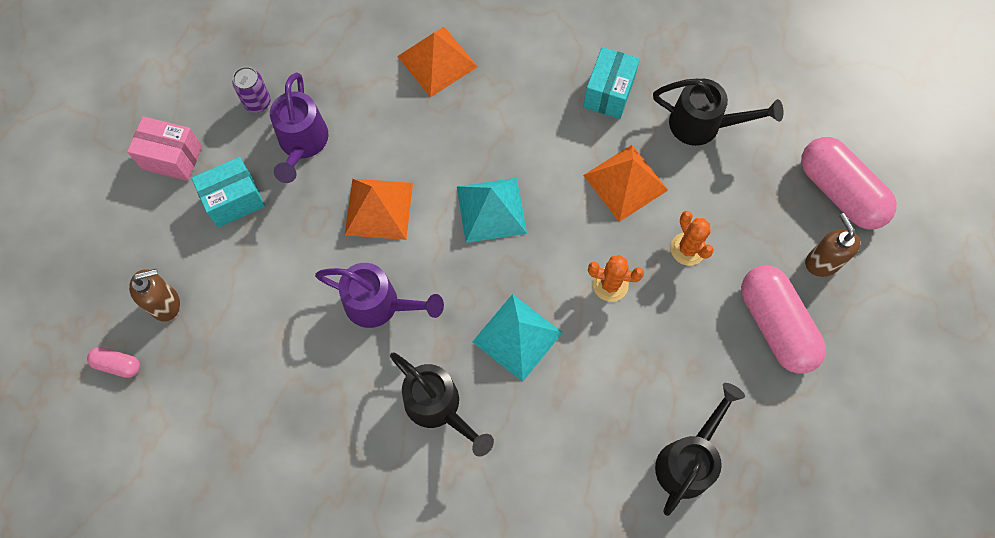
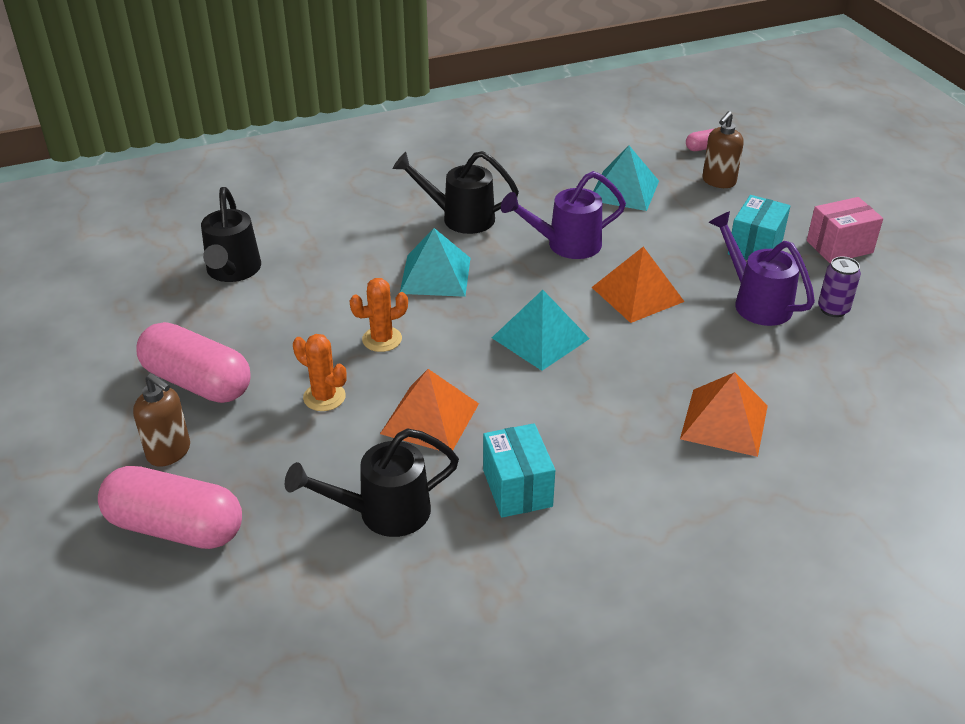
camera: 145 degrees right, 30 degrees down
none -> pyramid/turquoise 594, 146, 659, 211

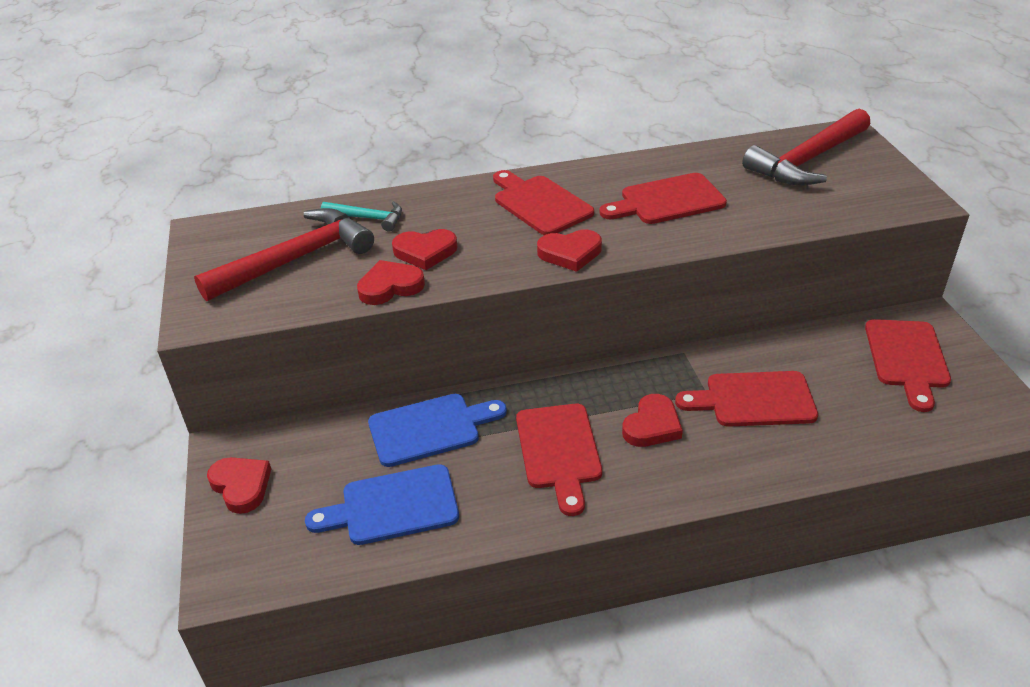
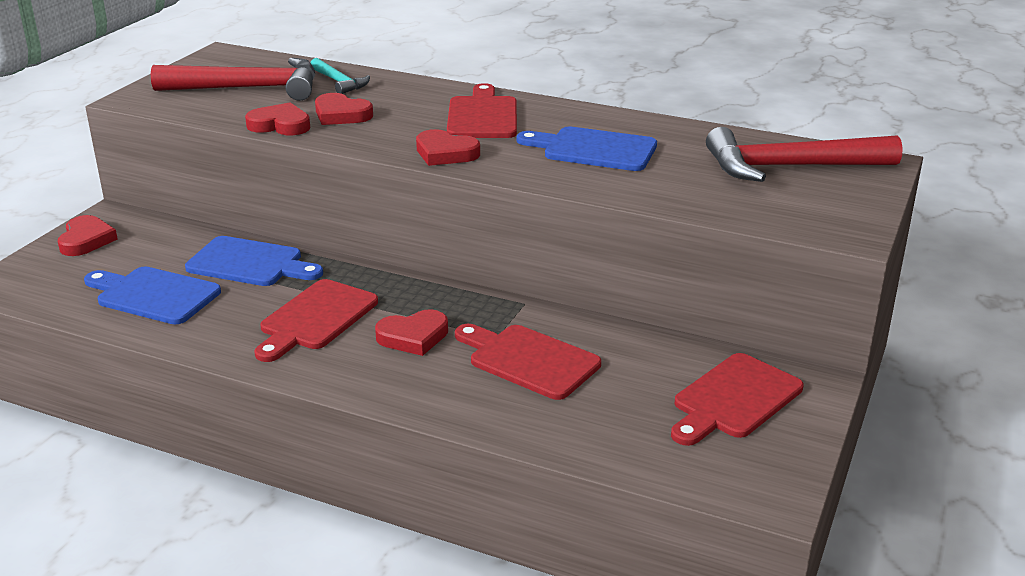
camera: 35 degrees right, 10 degrees down
cutting board/red 599, 173, 727, 224 -> cutting board/blue 517, 127, 657, 171

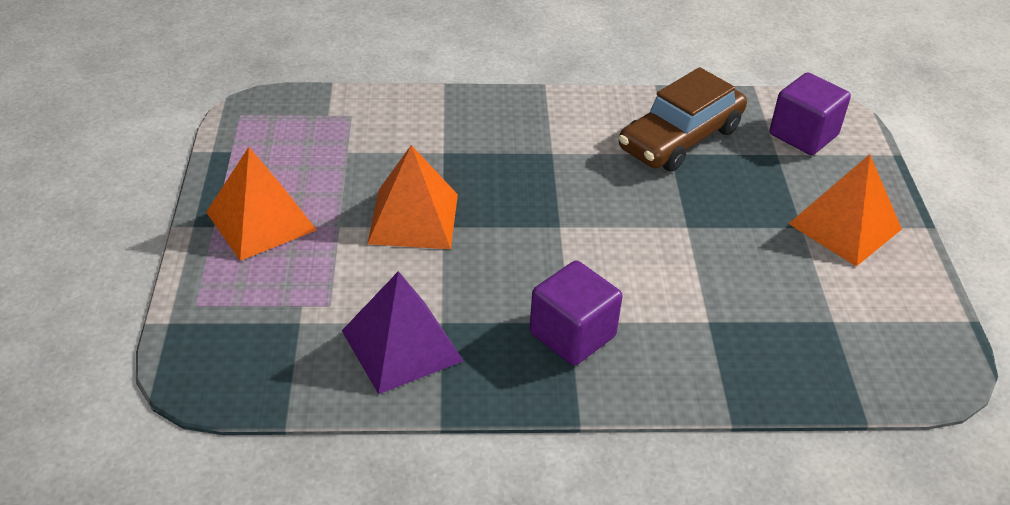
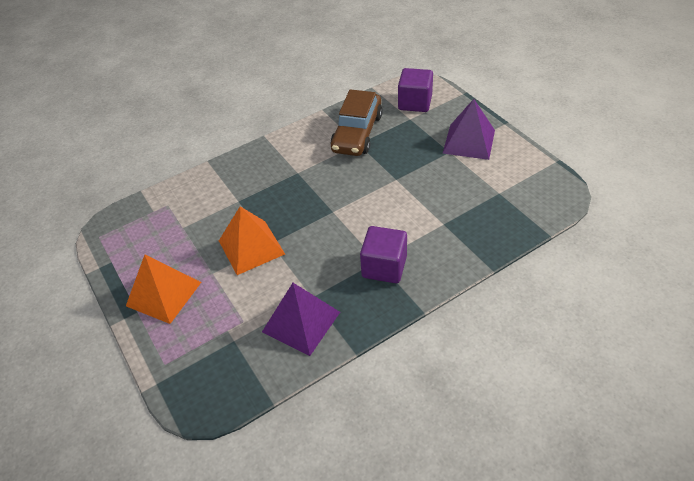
camera: 25 degrees left, 5 degrees up
pyramid/orange 789, 154, 902, 267 -> pyramid/purple 443, 99, 495, 160

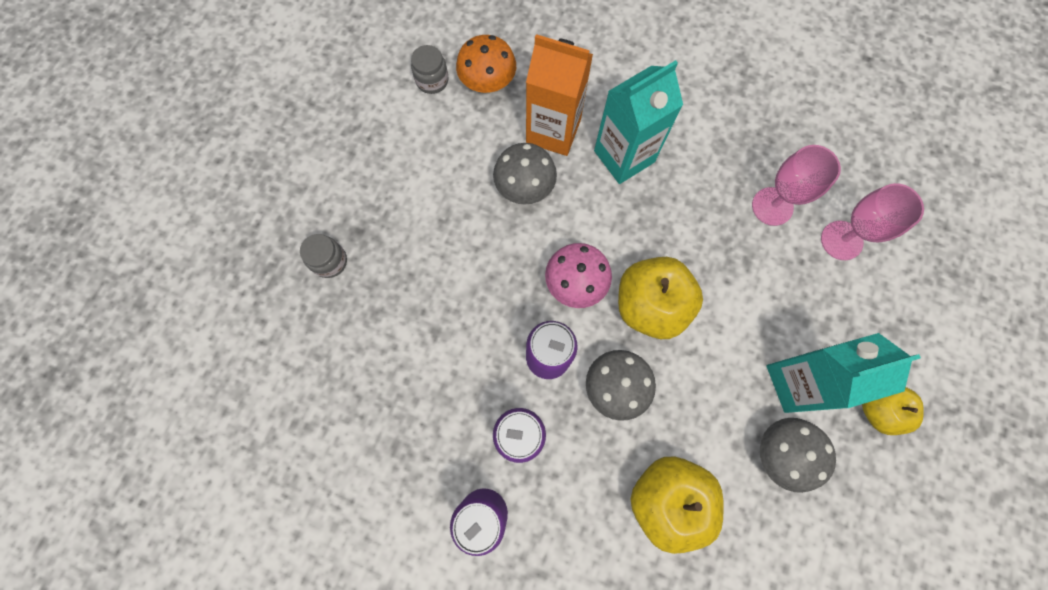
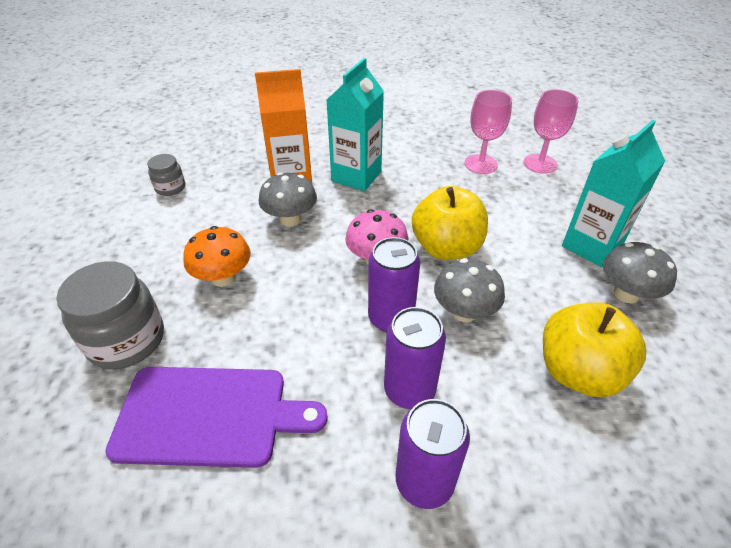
camera: 30 degrees left, 30 degrees down
apple/yellow 862, 387, 924, 435 -> none
none -> cutting board/purple 105, 367, 328, 468
mushroom/orange 456, 35, 516, 93 -> mushroom/orange 183, 226, 251, 287, relocated
jar/grey 300, 234, 347, 278 -> jar/grey 56, 261, 164, 369, x1.87

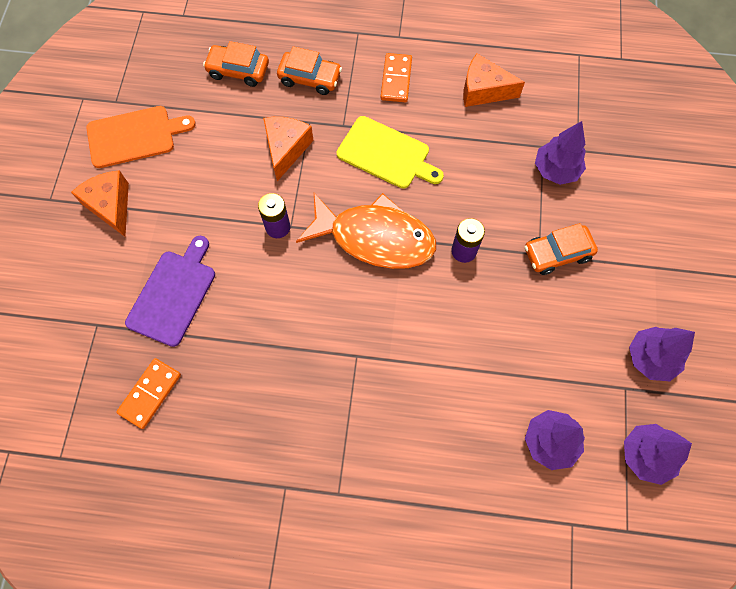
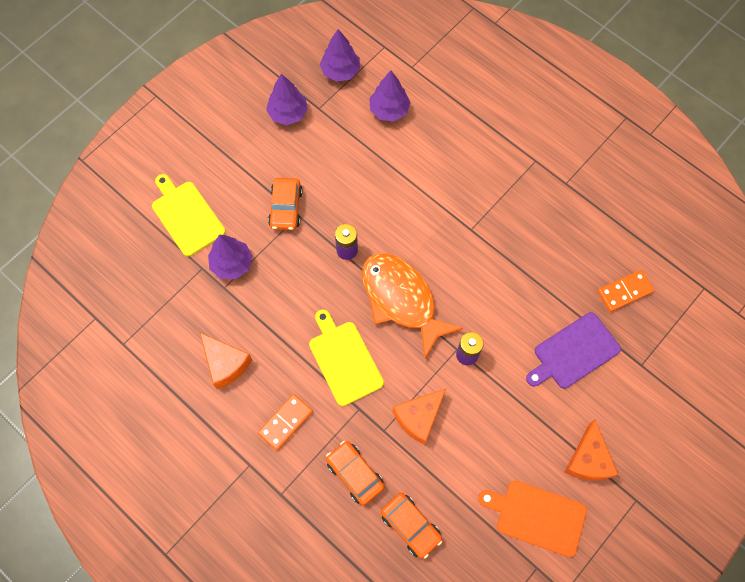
camera: 145 degrees left, 0 degrees up
none -> cutting board/yellow 152, 174, 225, 257
car/orange 524, 223, 598, 275 -> car/orange 268, 178, 303, 230, 75 degrees clockwise

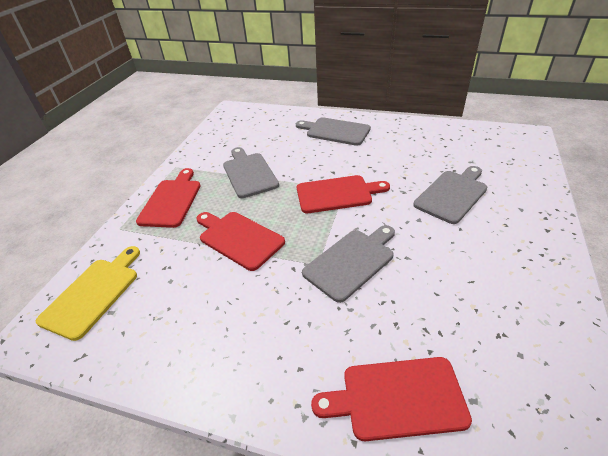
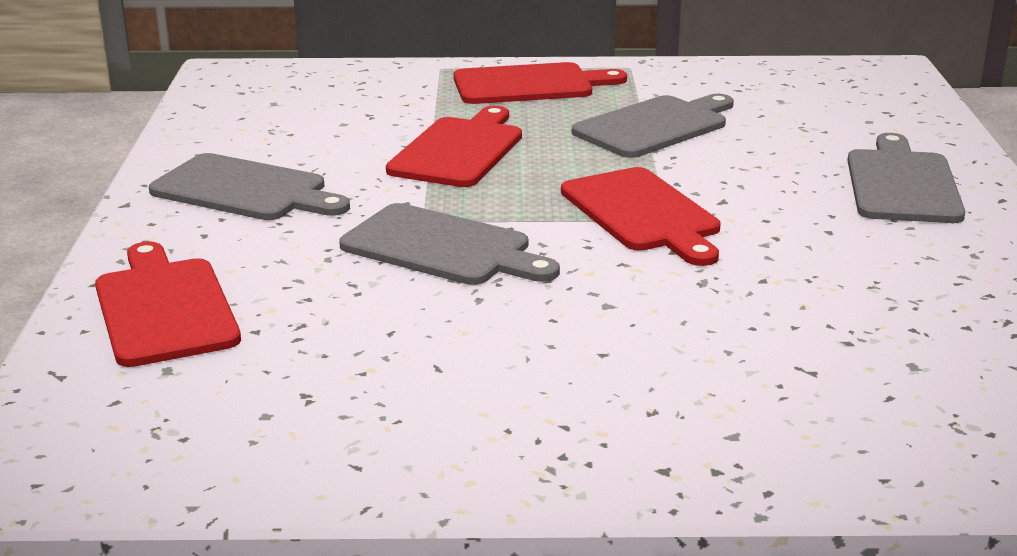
camera: 70 degrees right, 15 degrees down
cutting board/yellow 36, 246, 140, 341 -> none
cutting board/grey 413, 166, 487, 224 -> cutting board/grey 149, 153, 350, 220, relocated

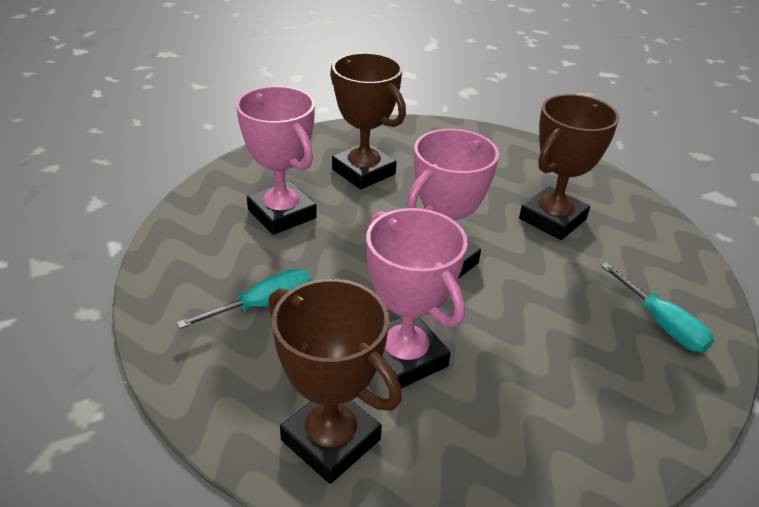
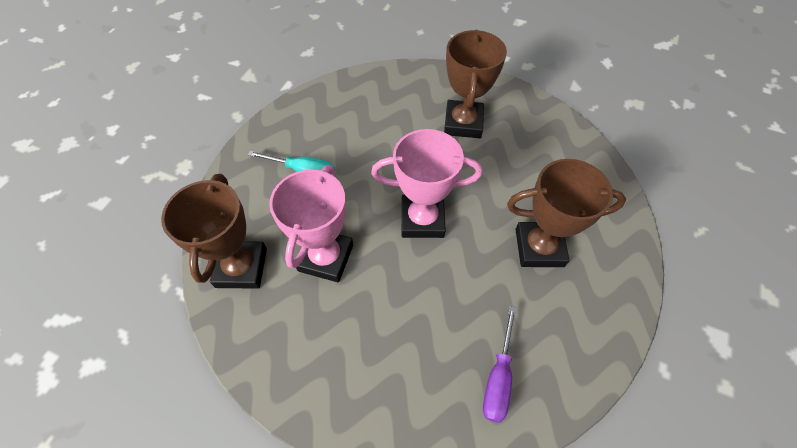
camera: 50 degrees right, 20 degrees up
trophy/pink 236, 86, 317, 235 -> none
screwdriver/turquoise 600, 263, 714, 353 -> screwdriver/purple 483, 306, 517, 423

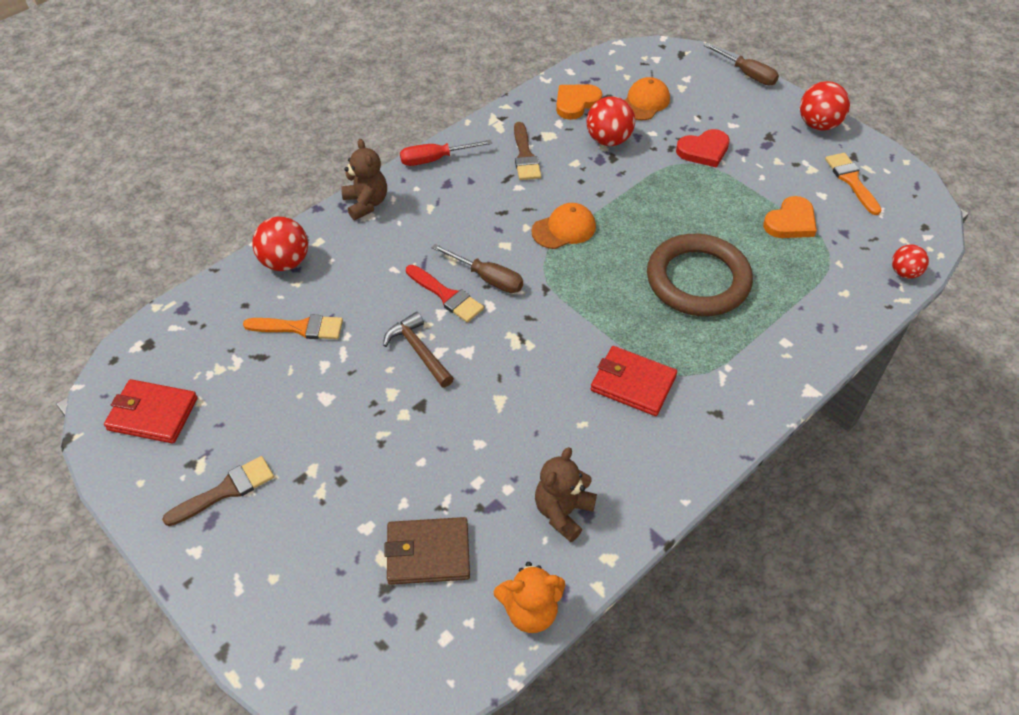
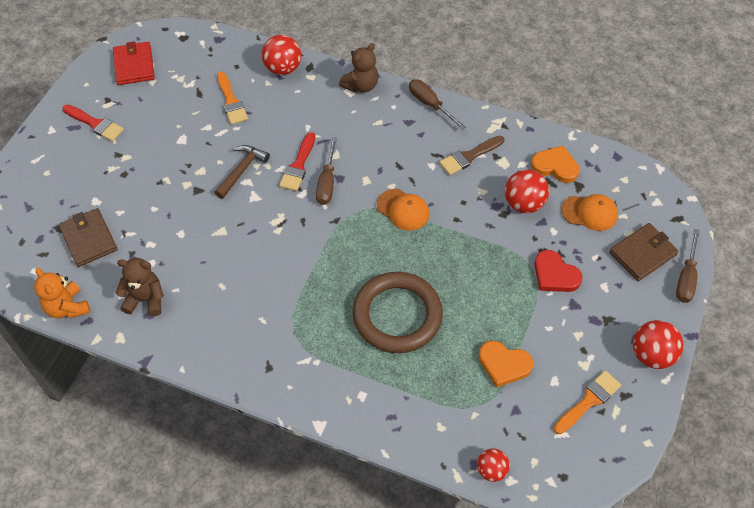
camera: 65 degrees right, 5 degrees up
wallet/red 591, 346, 677, 416 -> none
none -> wallet/brown 609, 223, 679, 281
brush/brown 162, 456, 274, 526 -> brush/red 62, 104, 124, 142
screwdriver/red 400, 140, 493, 166 -> screwdriver/brown 409, 79, 466, 130

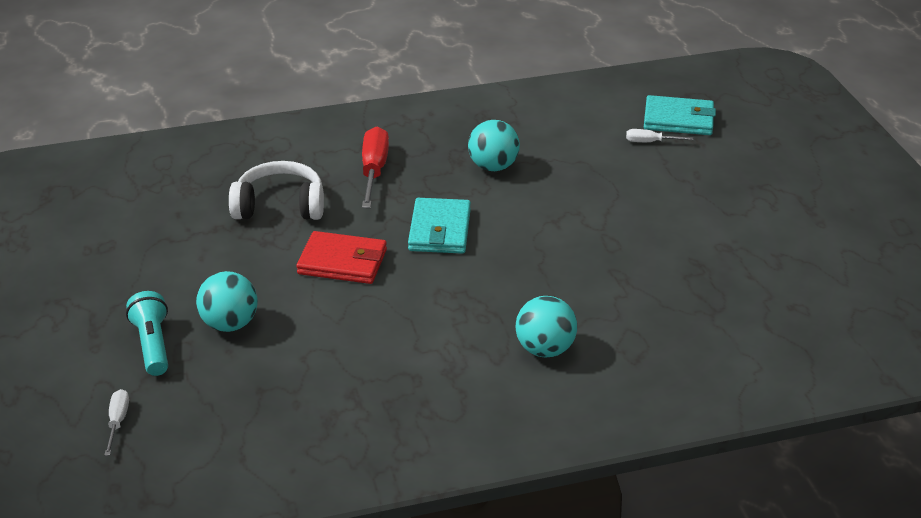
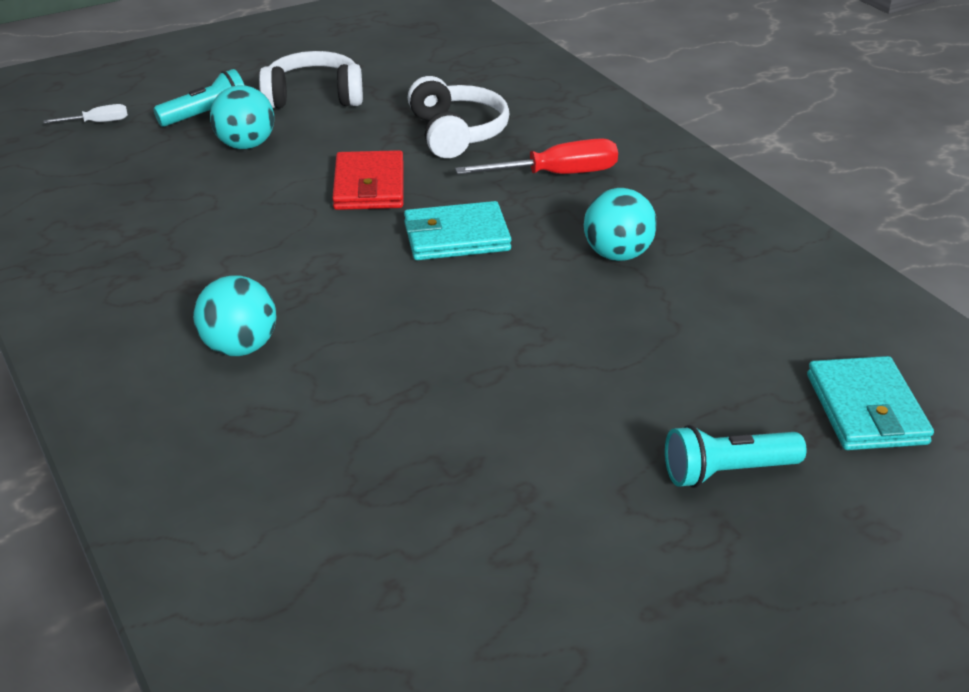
camera: 75 degrees right, 0 degrees up
screwdriver/white 626, 129, 693, 142 -> none
none -> headphones/white 259, 51, 363, 109
none -> flashlight/turquoise 665, 425, 807, 488

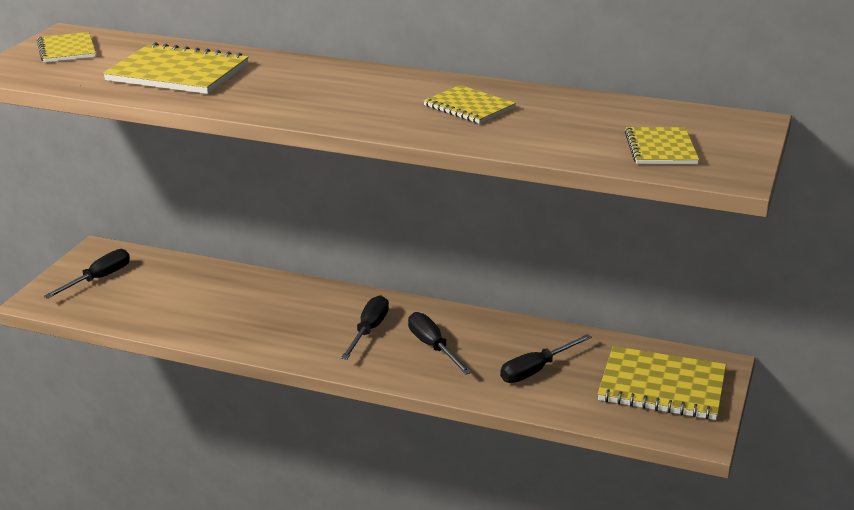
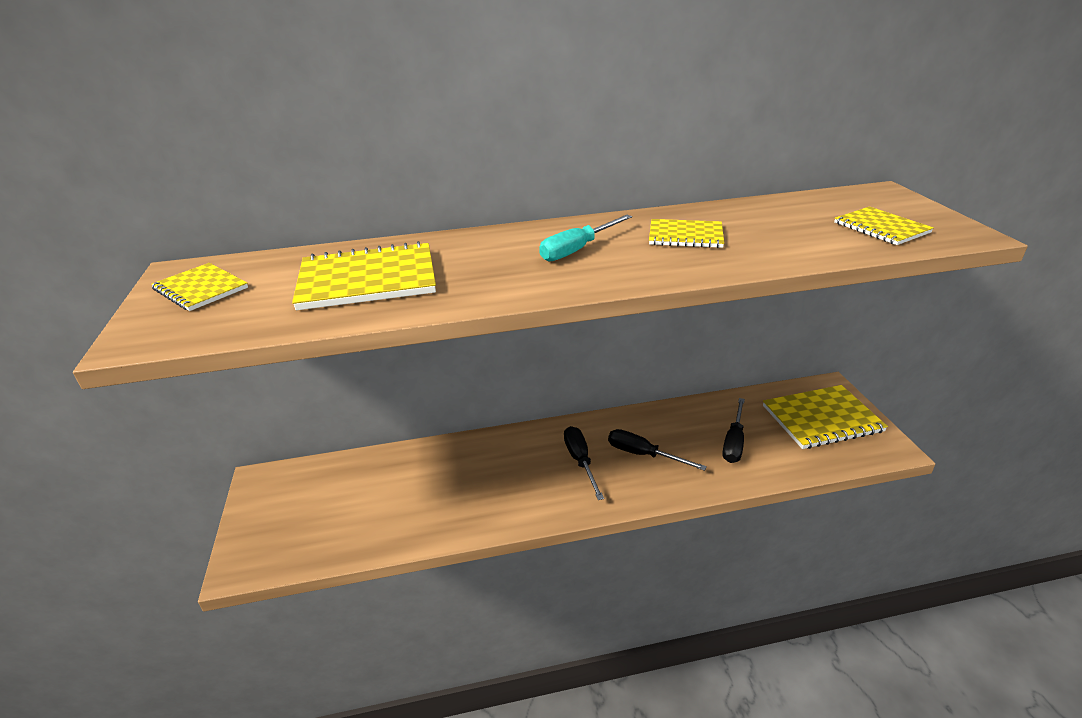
camera: 30 degrees left, 5 degrees up
screwdriver/black 43, 249, 130, 299 -> none
none -> screwdriver/turquoise 539, 215, 632, 262

